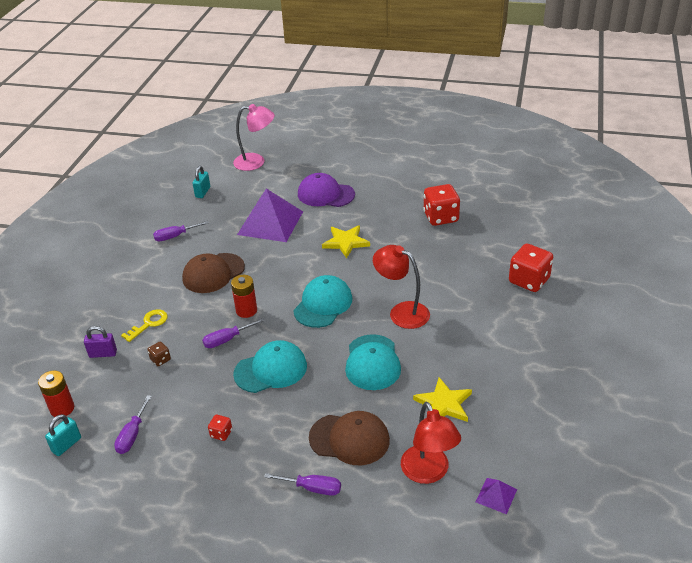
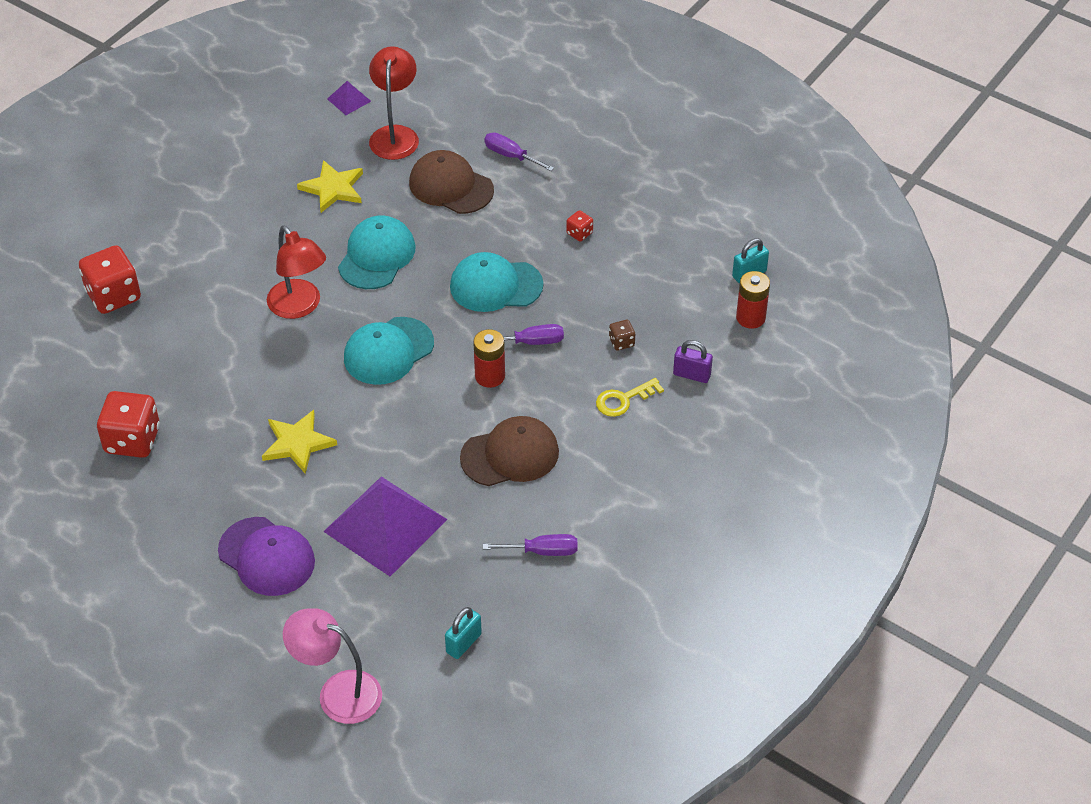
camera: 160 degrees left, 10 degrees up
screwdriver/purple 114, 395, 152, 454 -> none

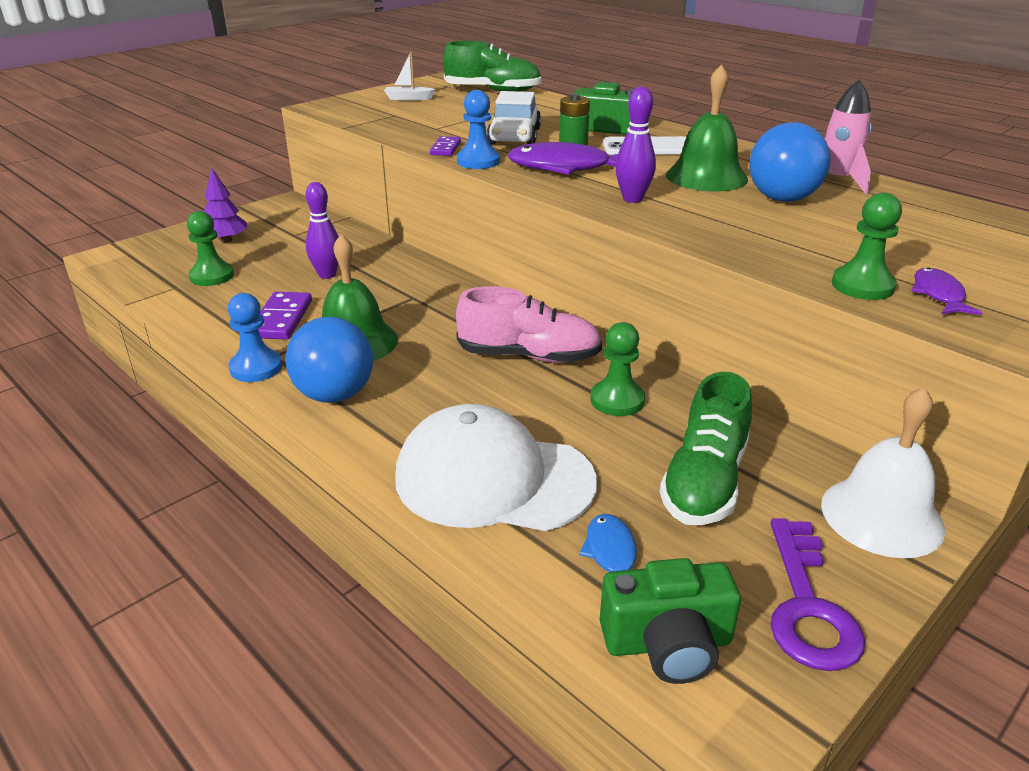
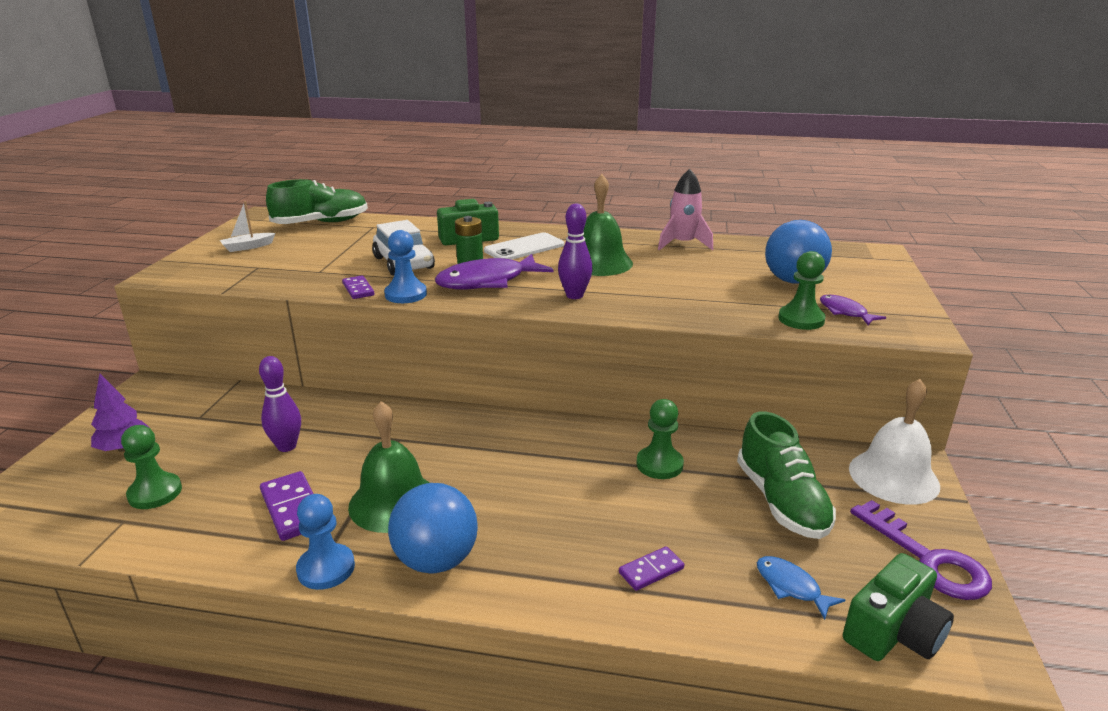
camera: 35 degrees left, 5 degrees down
shoe/pink 456, 286, 602, 363 -> none
ball/blue 749, 122, 831, 202 -> ball/blue 765, 220, 832, 284, relocated
cap/white 395, 404, 597, 531 -> domino/purple 619, 546, 684, 591

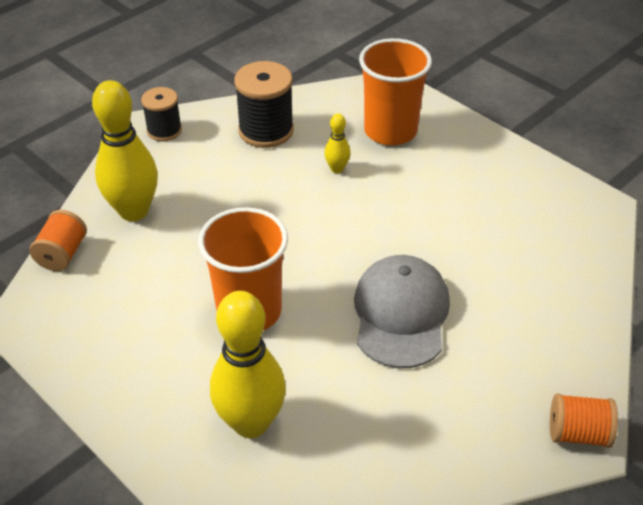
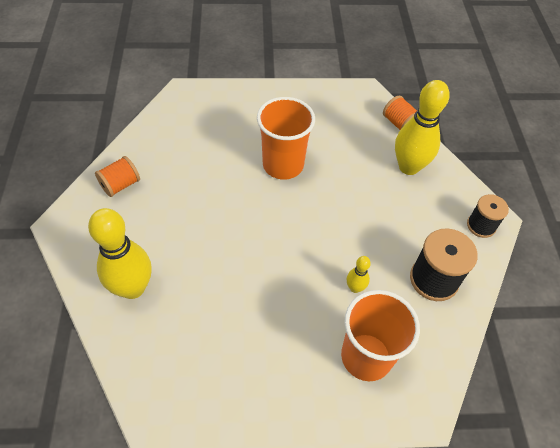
camera: 130 degrees right, 10 degrees up
cap/grey 354, 255, 450, 368 -> none
bowling pin/yellow 210, 291, 286, 438 -> bowling pin/yellow 88, 208, 152, 299, relocated
spool/orange 550, 393, 618, 448 -> spool/orange 95, 156, 140, 197, relocated

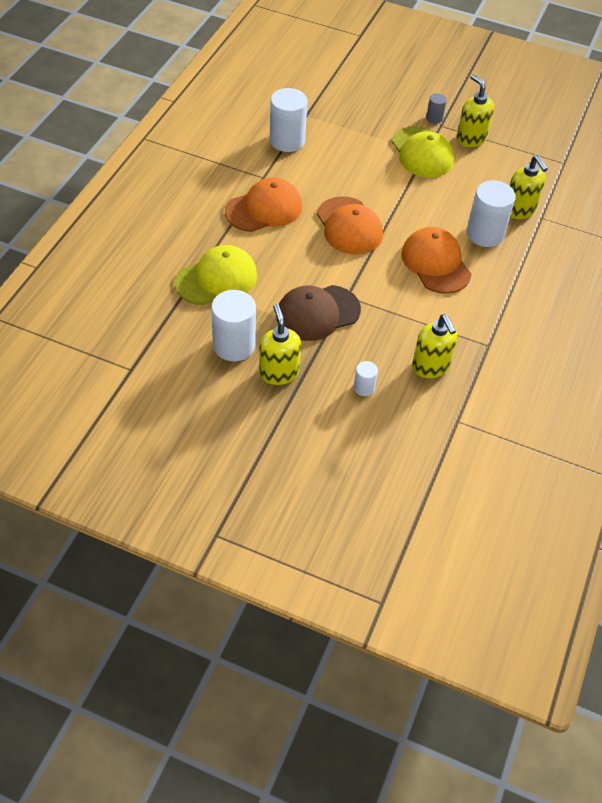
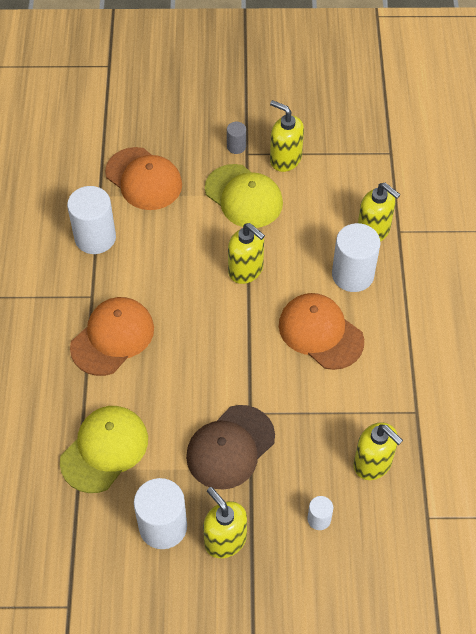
camera: 20 degrees left, 5 degrees up
none -> soap dispenser/yellow 228, 223, 265, 284
cap/orange 317, 196, 383, 255 -> cap/orange 105, 147, 182, 210, relocated

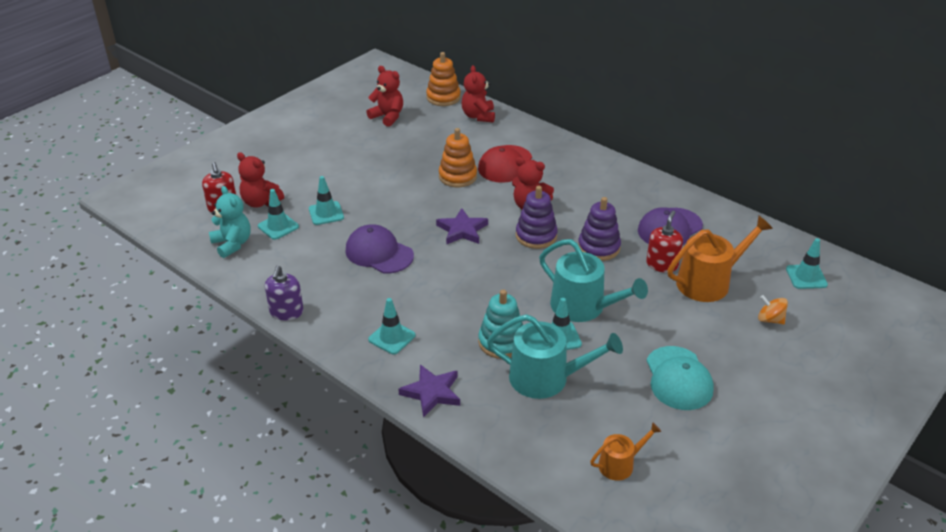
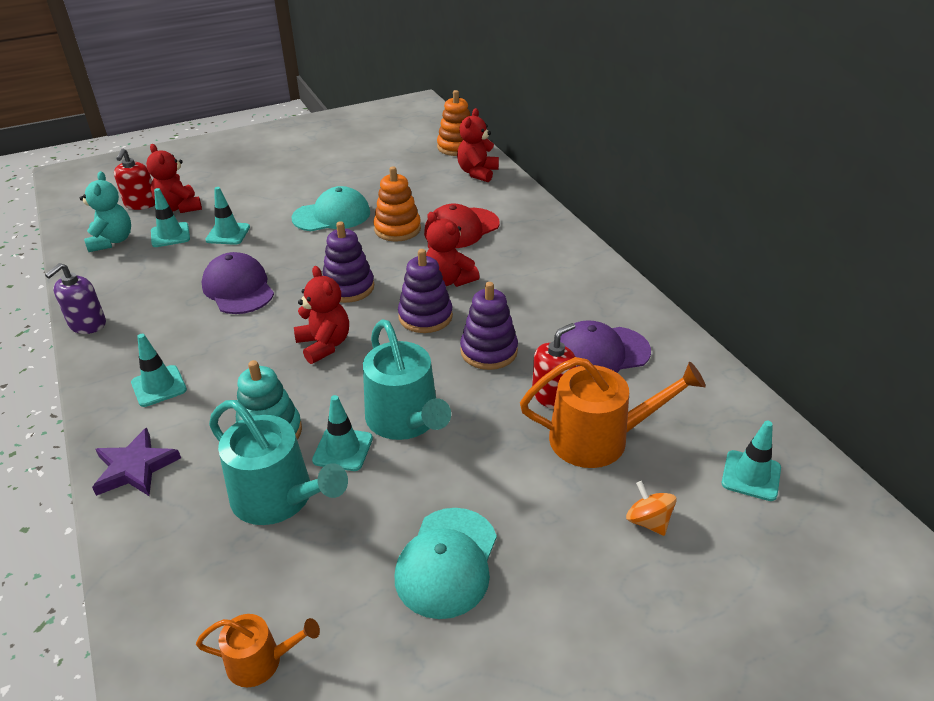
camera: 25 degrees right, 0 degrees up
none -> cap/turquoise 292, 186, 370, 231
teddy bear/red 366, 66, 403, 127 -> teddy bear/red 294, 266, 349, 364, relocated
star/purple 436, 208, 488, 245 -> stacking toy/purple 322, 221, 374, 303

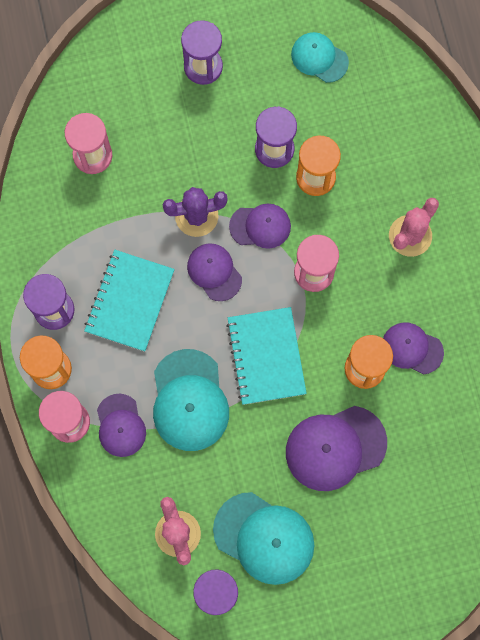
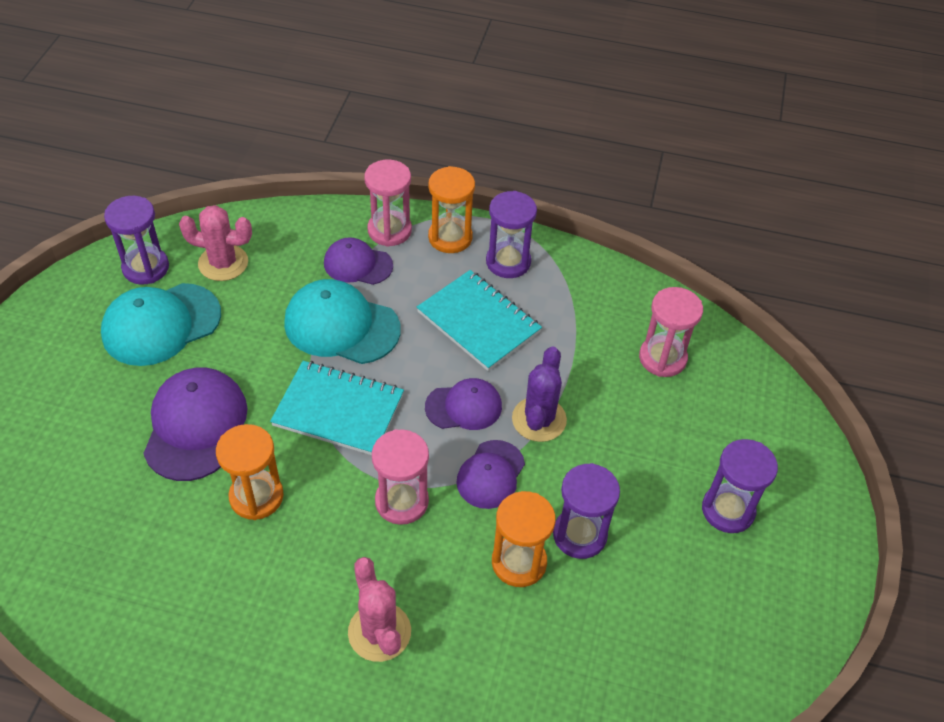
camera: 115 degrees right, 25 degrees down
cap/turquoise 291, 32, 349, 83 -> none
cap/purple 383, 322, 444, 375 -> none

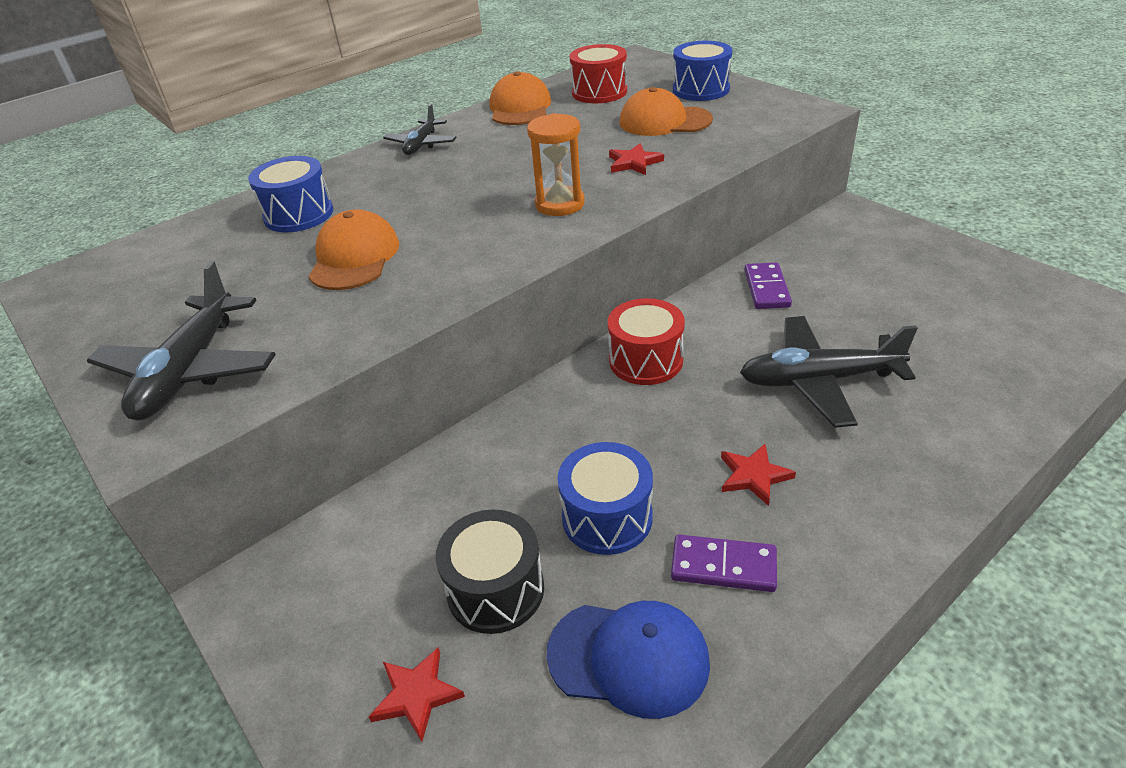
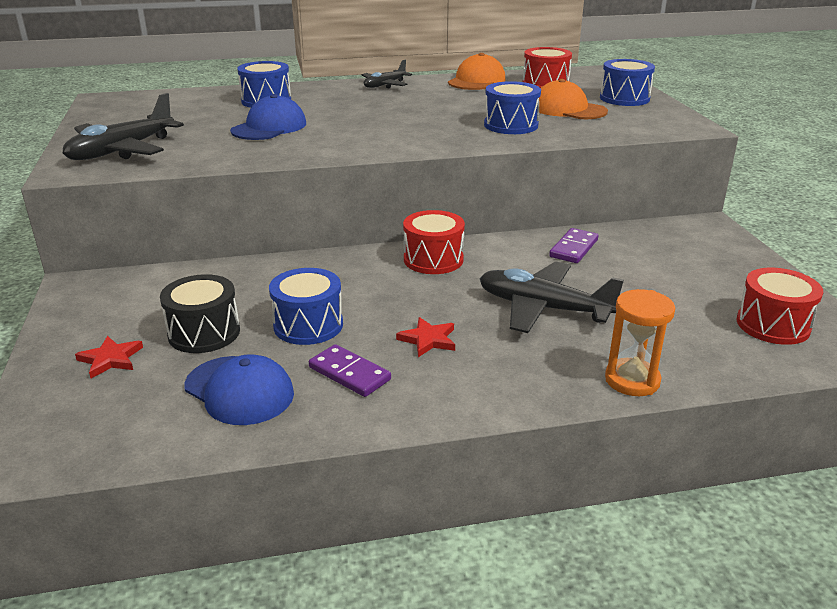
camera: 25 degrees right, 10 degrees down
none -> drum/red 737, 268, 823, 345
hourglass/orange 527, 113, 585, 216 -> hourglass/orange 605, 289, 675, 396, relocated
star/red 609, 143, 664, 175 -> drum/blue 484, 81, 541, 134
cap/orange 308, 209, 399, 290 -> cap/blue 230, 94, 306, 140

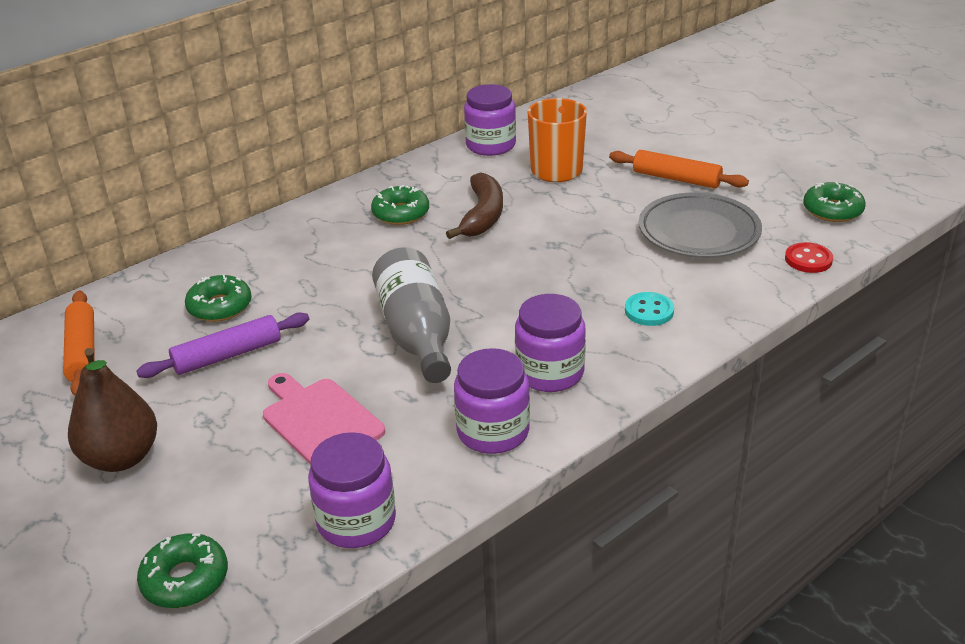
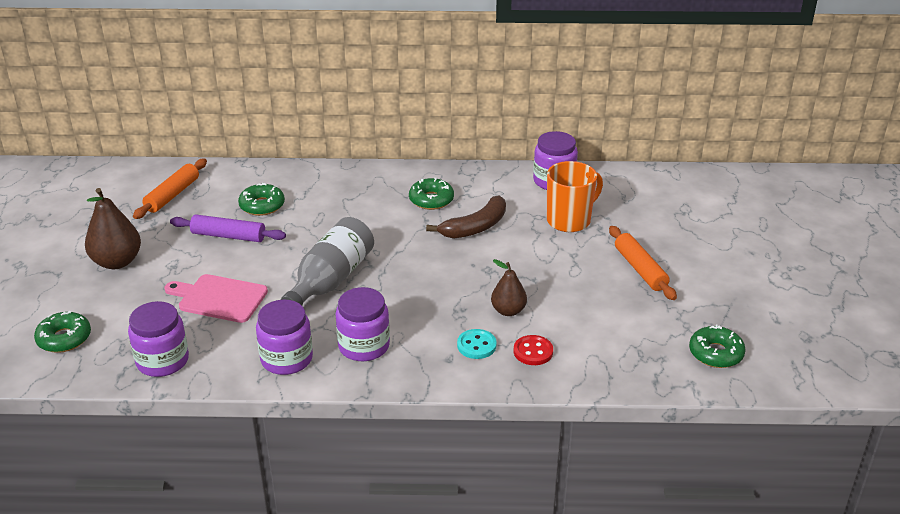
camera: 40 degrees right, 0 degrees up
plate/grey 639, 193, 762, 258 -> none
none -> pear/brown 491, 259, 527, 316
button/red 785, 242, 833, 273 -> button/red 514, 335, 553, 365, relocated
cutting board/pink 263, 373, 385, 465 -> cutting board/pink 164, 274, 268, 323, 75 degrees counterclockwise

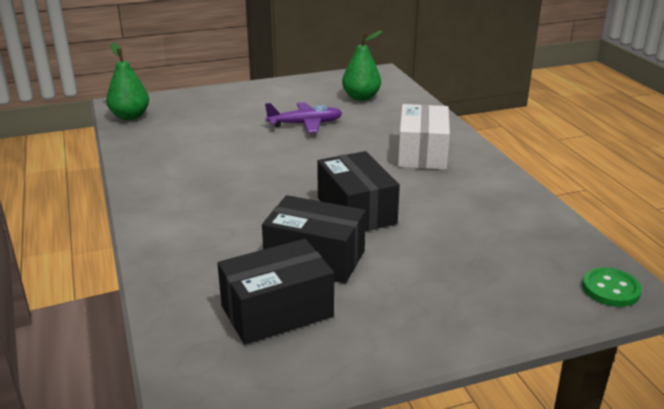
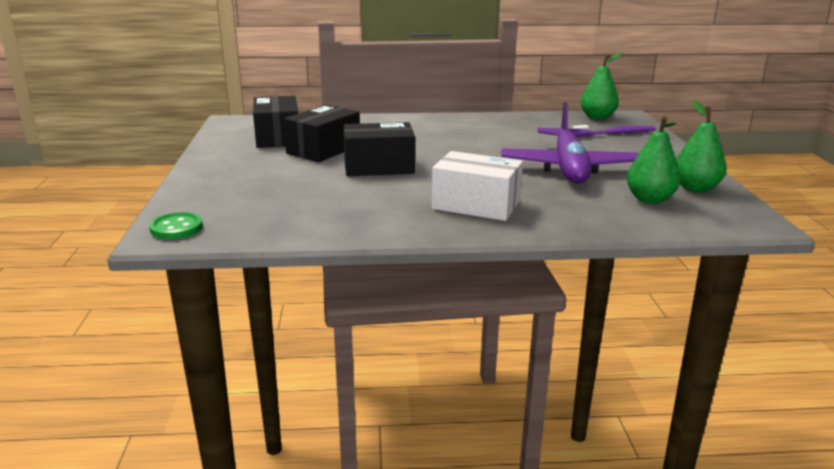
camera: 105 degrees right, 5 degrees down
none -> toothbrush/purple 572, 125, 656, 137
none -> pear/green 676, 100, 726, 192
plane/purple 265, 102, 342, 133 -> plane/purple 501, 102, 639, 184, x1.75

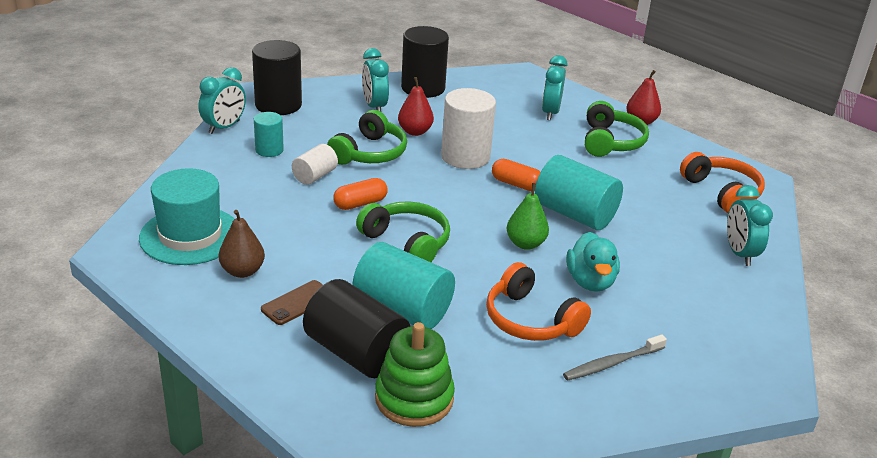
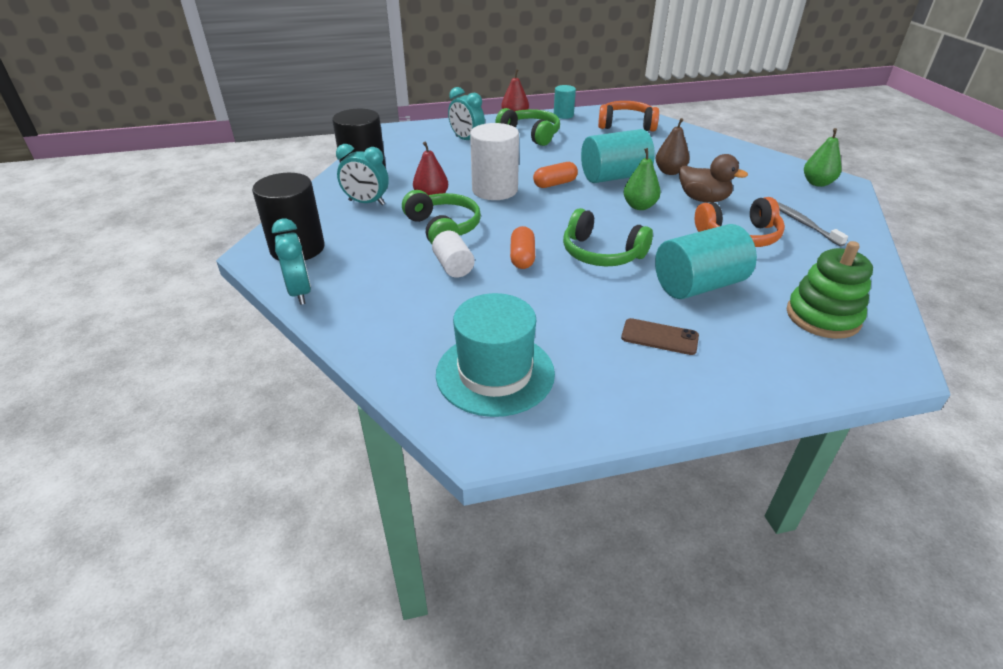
camera: 55 degrees left, 5 degrees up
cylinder/black 303, 279, 411, 378 -> none
clock/turquoise 727, 185, 773, 266 -> none
none -> pear/green 804, 128, 841, 187
pear/brown 219, 210, 265, 278 -> pear/brown 656, 118, 690, 175, relocated
cylinder/turquoise 254, 112, 284, 157 -> cylinder/turquoise 554, 85, 576, 119, relocated
duck/turquoise 566, 232, 620, 292 -> duck/brown 679, 154, 748, 203
phone/brown 261, 280, 323, 325 -> phone/brown 621, 318, 699, 355, 60 degrees counterclockwise
headphones/green 356, 201, 450, 262 -> headphones/green 563, 208, 653, 266, 135 degrees counterclockwise
toothbrush/grey 563, 335, 667, 381 -> toothbrush/grey 777, 202, 848, 247, 150 degrees clockwise

